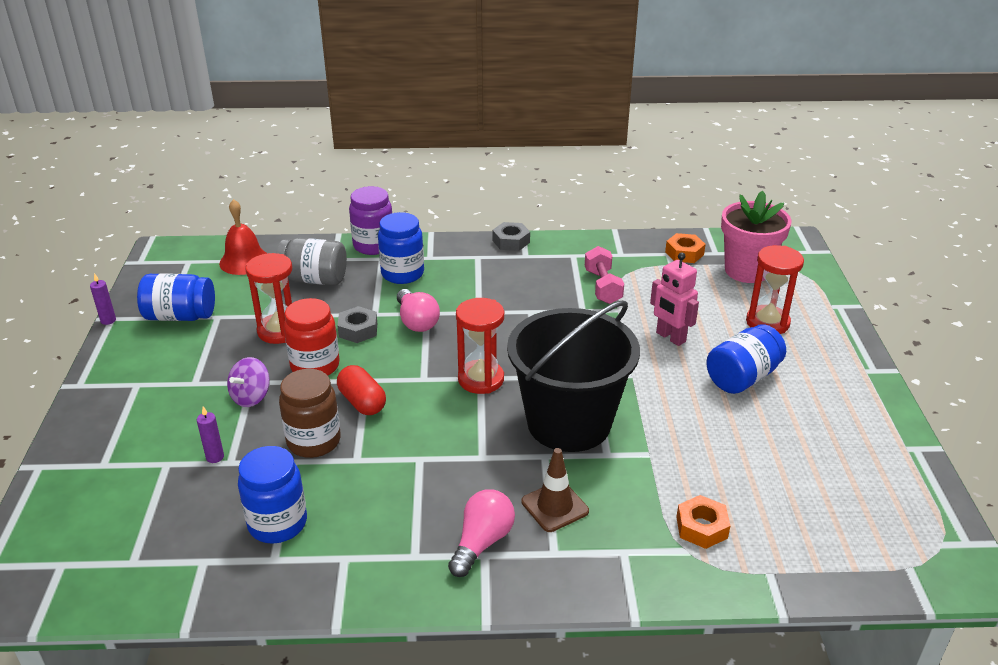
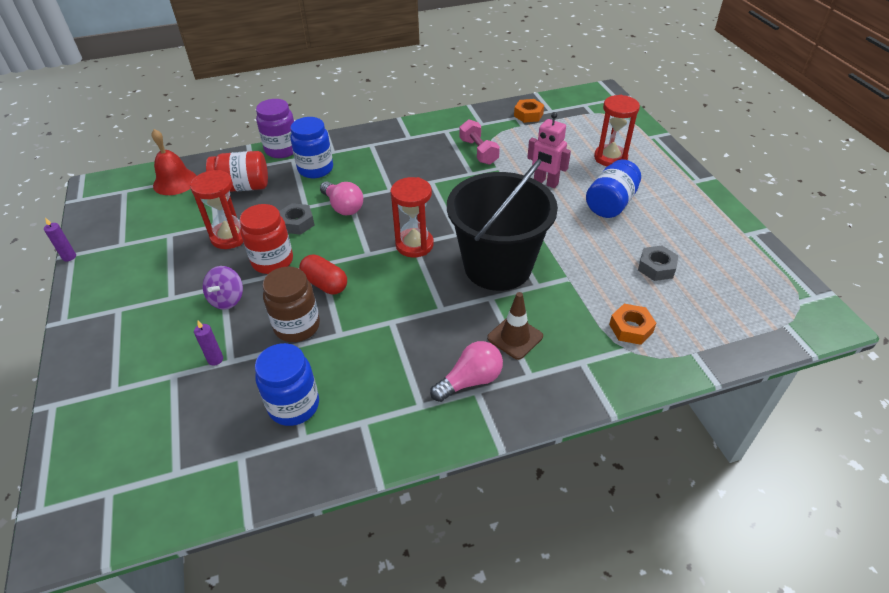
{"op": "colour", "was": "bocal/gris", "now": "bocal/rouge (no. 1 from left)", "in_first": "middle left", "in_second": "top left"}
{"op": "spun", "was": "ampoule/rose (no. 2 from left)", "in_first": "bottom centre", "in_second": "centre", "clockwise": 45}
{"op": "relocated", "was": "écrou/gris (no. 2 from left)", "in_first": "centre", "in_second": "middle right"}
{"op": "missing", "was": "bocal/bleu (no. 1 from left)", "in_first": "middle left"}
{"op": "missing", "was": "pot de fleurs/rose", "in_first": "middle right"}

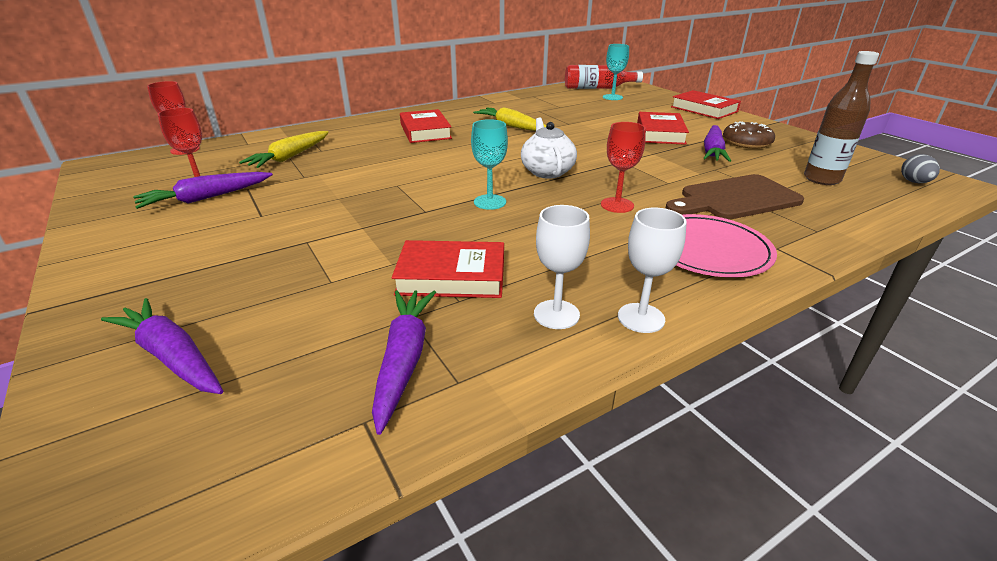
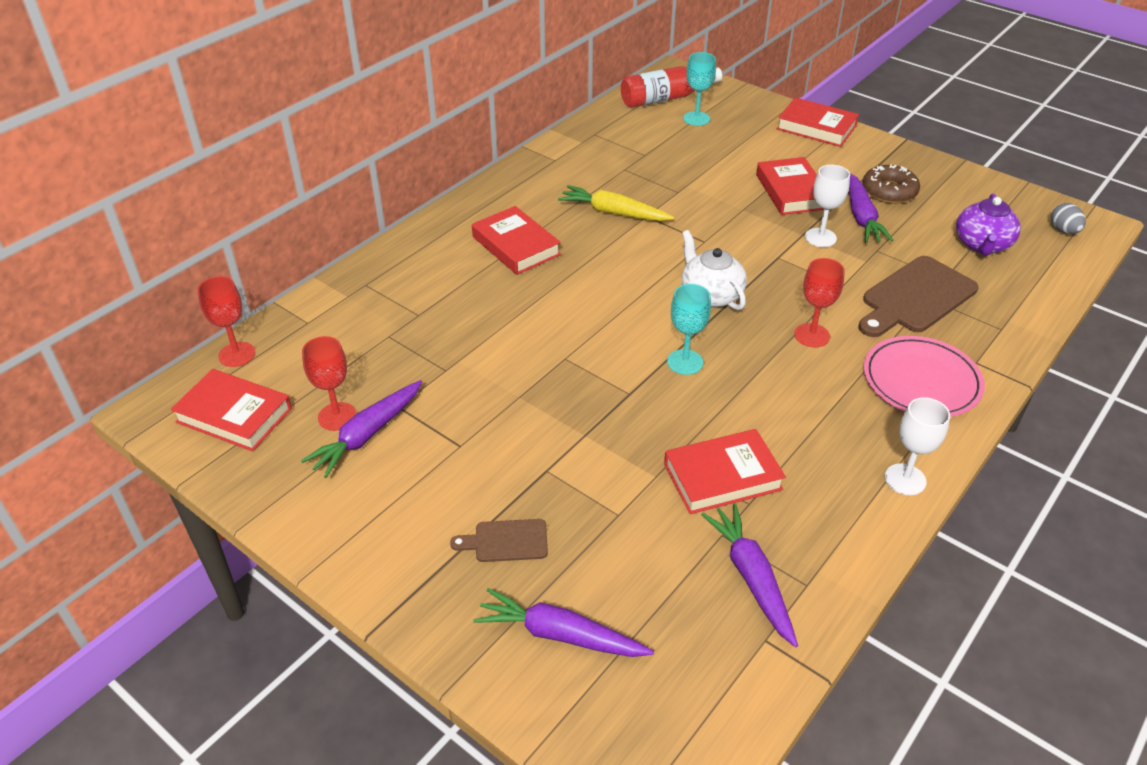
{"op": "appeared", "now": "livre/rouge (no. 1 from left)", "in_second": "middle left"}
{"op": "appeared", "now": "planche à découper/marron (no. 1 from left)", "in_second": "bottom centre"}
{"op": "relocated", "was": "verre à pied/blanc (no. 1 from left)", "in_first": "centre", "in_second": "top right"}
{"op": "exchanged", "was": "bouteille/marron", "now": "théière/violet", "in_first": "top right", "in_second": "top right"}
{"op": "missing", "was": "carotte/jaune (no. 1 from left)", "in_first": "top left"}

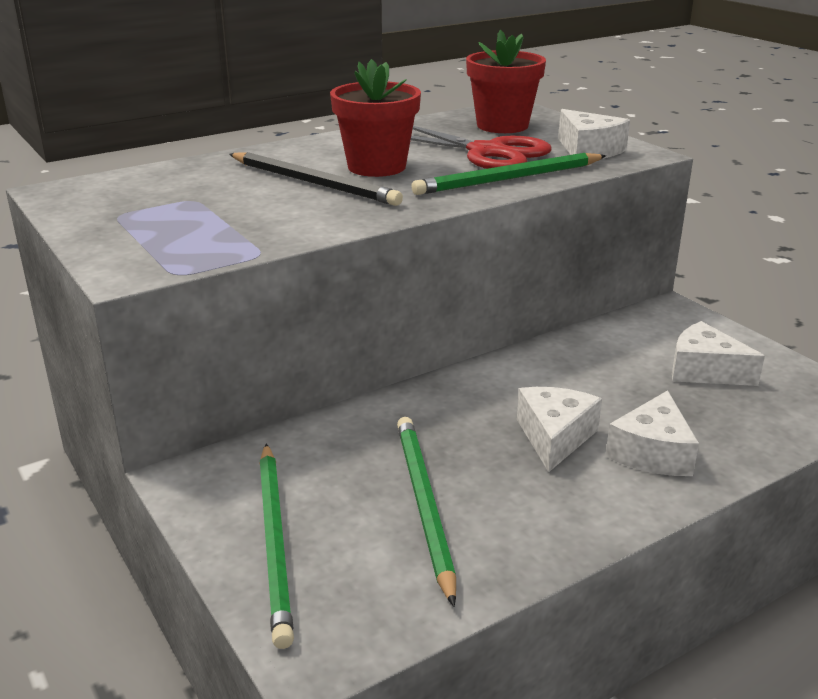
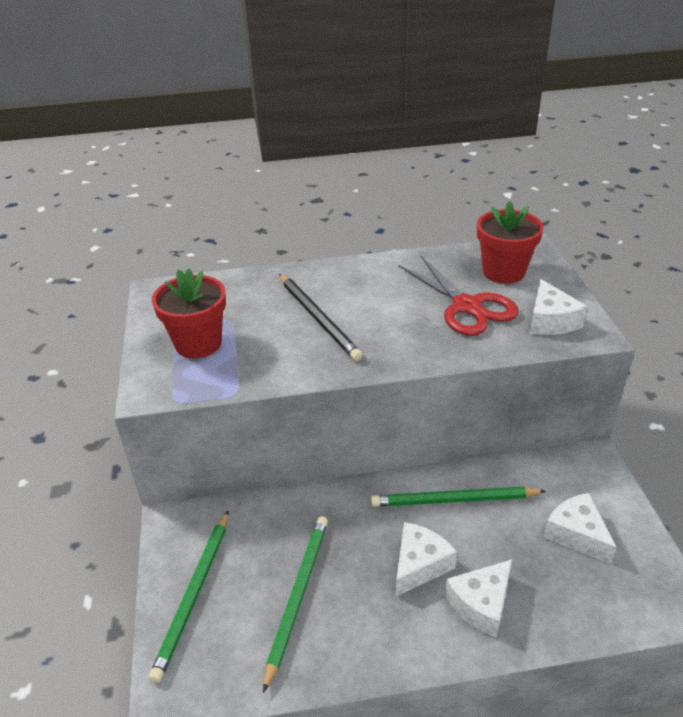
{"op": "relocated", "was": "pot de fleurs/rouge (no. 1 from left)", "in_first": "top centre", "in_second": "middle left"}
{"op": "relocated", "was": "crayon/vert (no. 3 from left)", "in_first": "top centre", "in_second": "bottom right"}

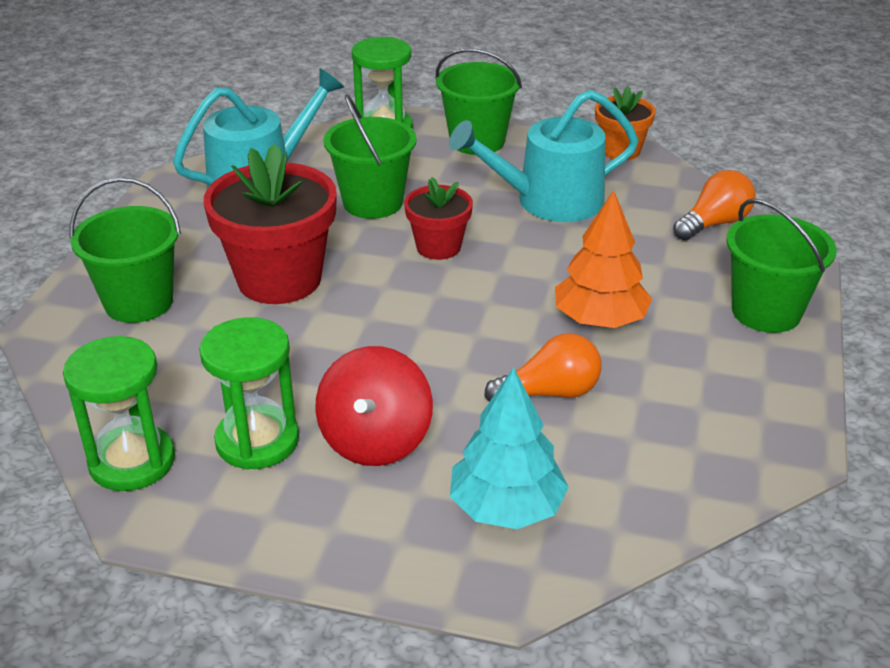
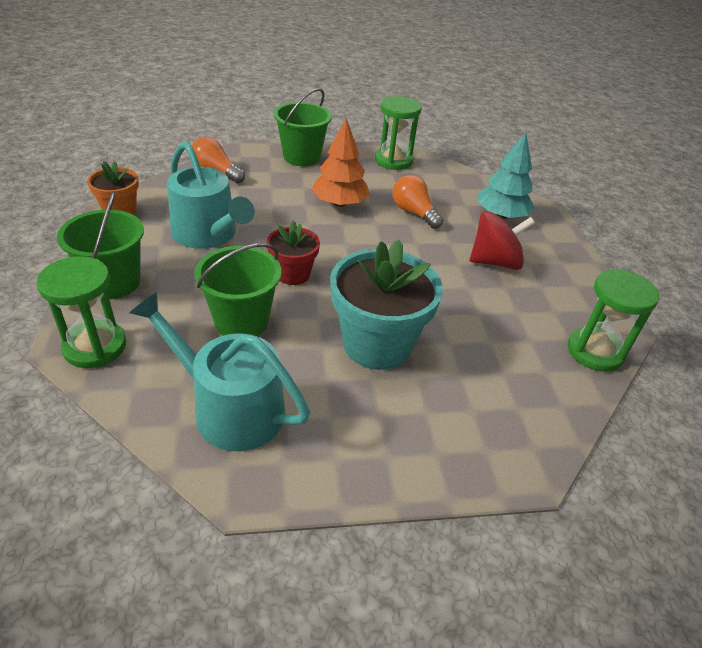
{"op": "colour", "was": "pot de fleurs/rouge (no. 1 from left)", "now": "pot de fleurs/turquoise", "in_first": "middle left", "in_second": "centre"}
{"op": "relocated", "was": "sablier/vert (no. 2 from left)", "in_first": "middle left", "in_second": "top centre"}
{"op": "missing", "was": "seau/vert (no. 1 from left)", "in_first": "middle left"}

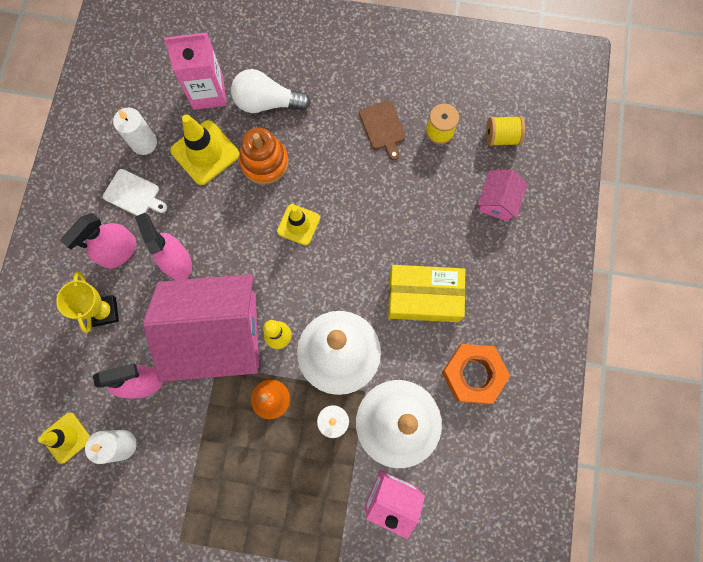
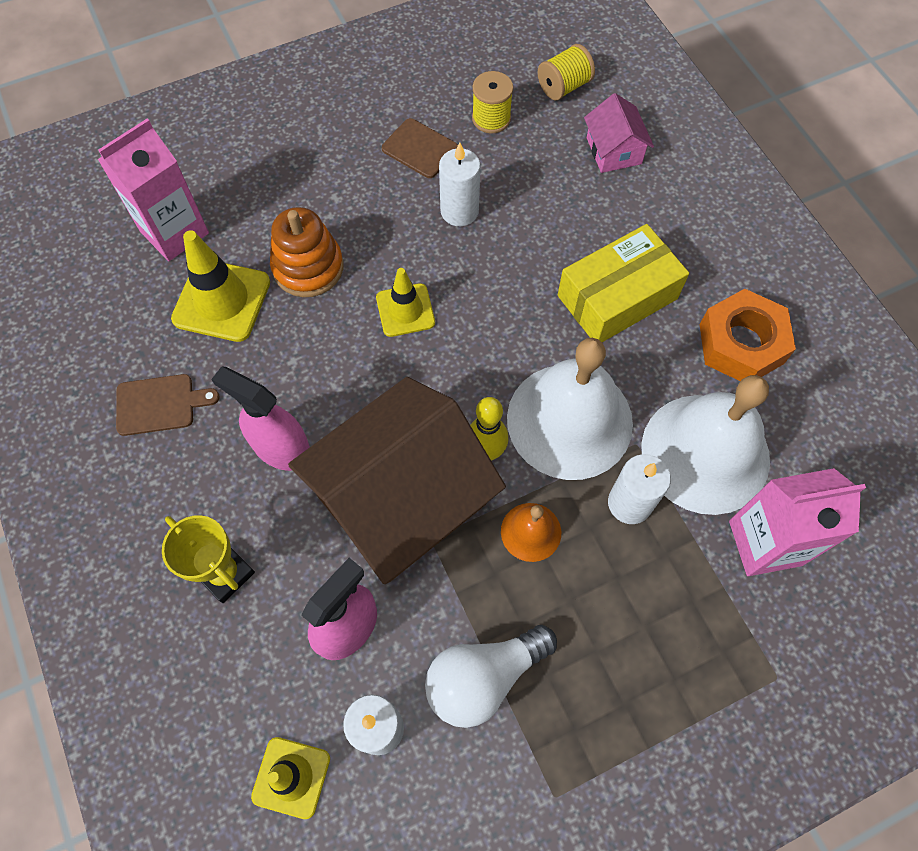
{"op": "colour", "was": "planche à découper/blanc", "now": "planche à découper/marron (no. 1 from left)", "in_first": "middle left", "in_second": "middle left"}
{"op": "colour", "was": "maison/rose (no. 1 from left)", "now": "maison/marron", "in_first": "middle left", "in_second": "centre"}
{"op": "relocated", "was": "ampoule/blanc", "in_first": "top centre", "in_second": "bottom centre"}
{"op": "relocated", "was": "bougie/blanc (no. 2 from left)", "in_first": "top left", "in_second": "top centre"}
{"op": "missing", "was": "vaporisateur/rose (no. 1 from left)", "in_first": "middle left"}

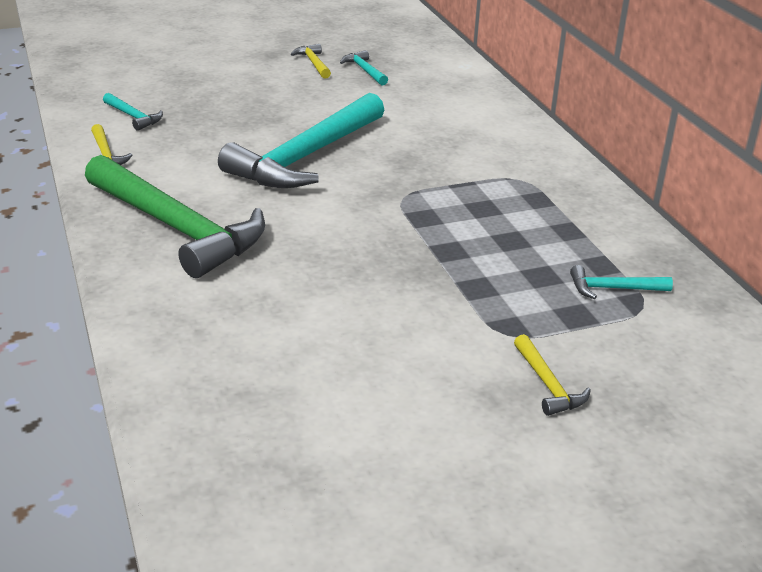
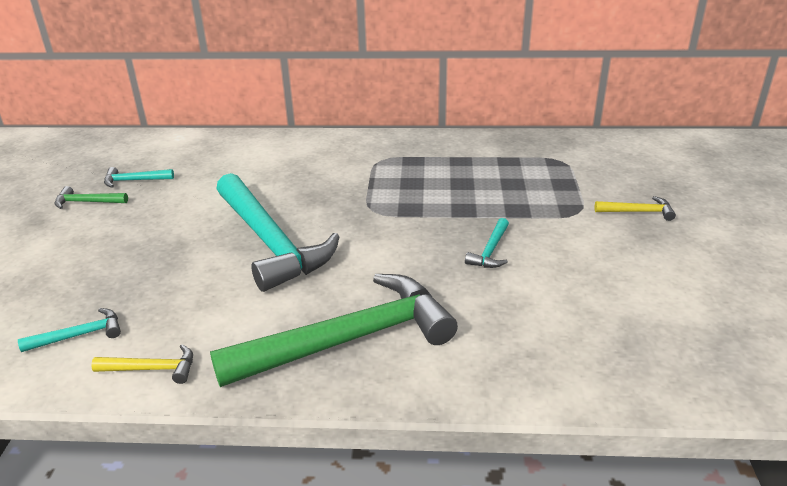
{"op": "colour", "was": "marteau/jaune (no. 2 from left)", "now": "marteau/vert (no. 1 from left)", "in_first": "top centre", "in_second": "middle left"}
{"op": "relocated", "was": "marteau/turquoise (no. 4 from left)", "in_first": "middle right", "in_second": "centre"}

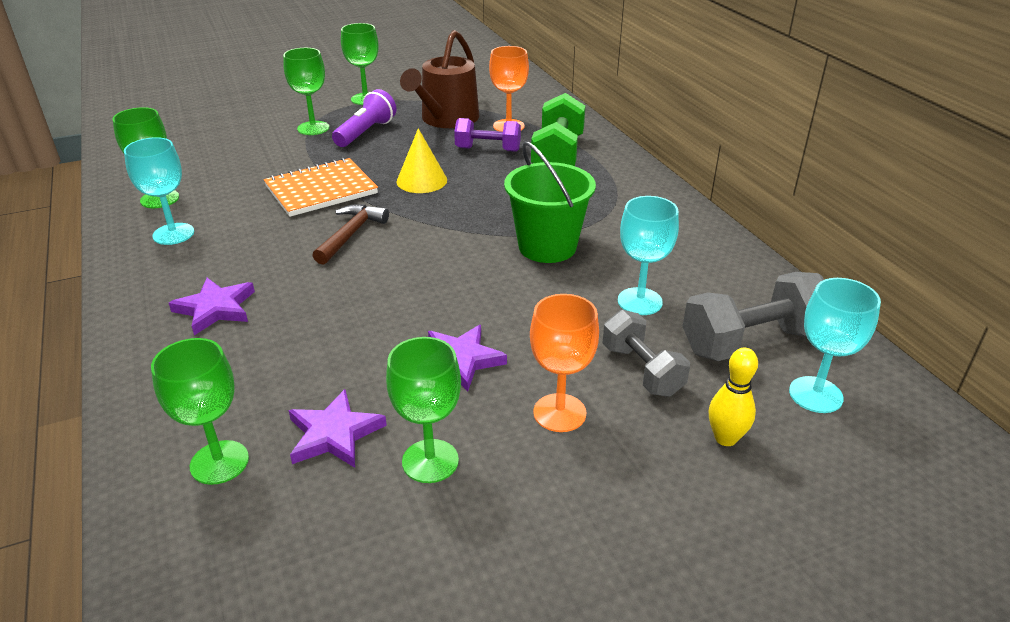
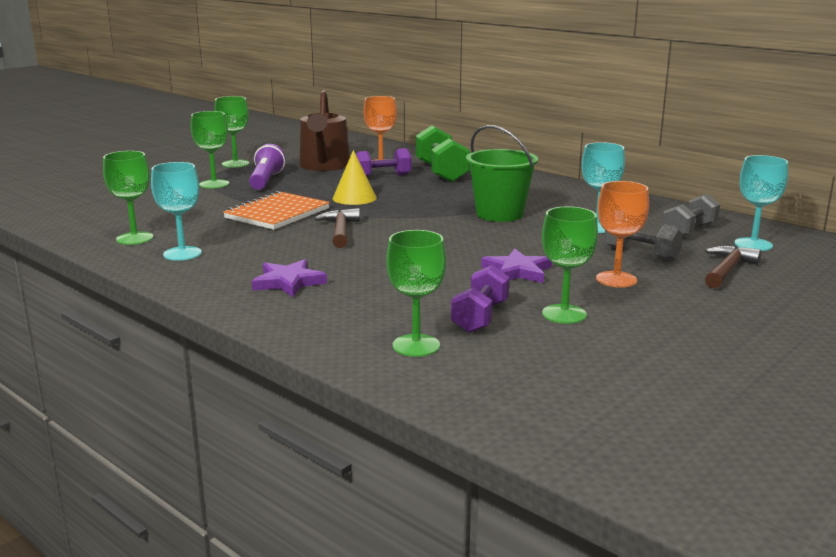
{"op": "exchanged", "was": "étoile/violet (no. 2 from left)", "now": "haltère/violet (no. 2 from left)", "in_first": "bottom centre", "in_second": "centre"}
{"op": "size", "was": "haltère/gris (no. 2 from left)", "in_first": "middle right", "in_second": "middle right", "ratio": 0.67}
{"op": "exchanged", "was": "quille/jaune", "now": "marteau/marron (no. 2 from left)", "in_first": "middle right", "in_second": "middle right"}

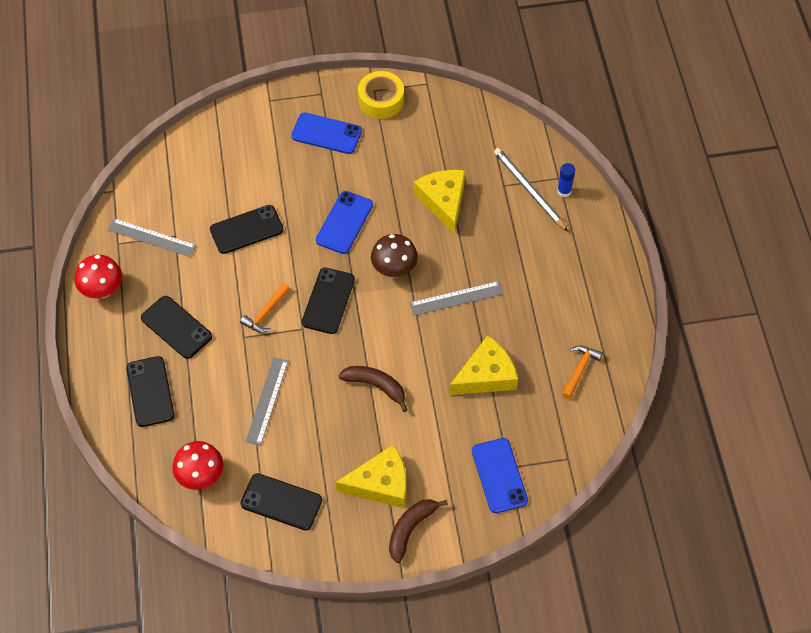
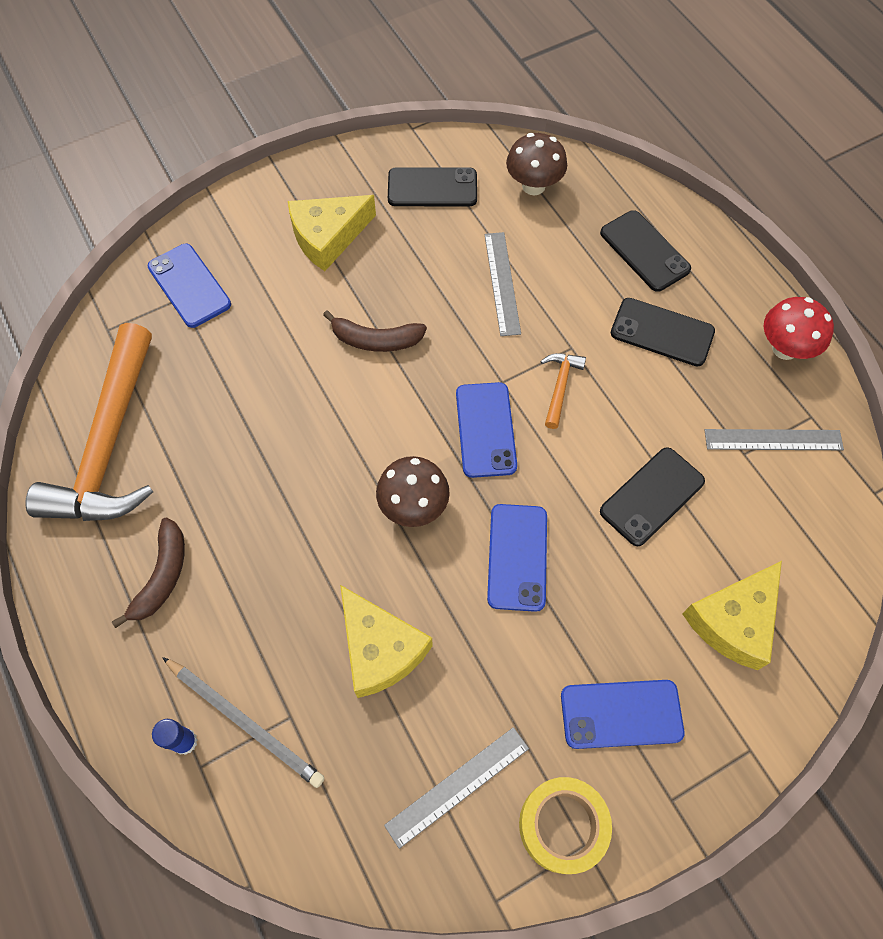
{"op": "size", "was": "marteau/orange (no. 2 from left in the first image)", "in_first": "middle right", "in_second": "middle left", "ratio": 2.46}
{"op": "relocated", "was": "banane/marron (no. 2 from left in the first image)", "now": "banane/marron (no. 1 from left)", "in_first": "bottom centre", "in_second": "middle left"}
{"op": "relocated", "was": "règle/gris (no. 3 from left in the first image)", "now": "règle/gris (no. 1 from left)", "in_first": "centre", "in_second": "bottom centre"}
{"op": "colour", "was": "téléphone/noir (no. 5 from left)", "now": "téléphone/bleu (no. 2 from left)", "in_first": "centre", "in_second": "centre"}
{"op": "colour", "was": "champignon/rouge (no. 2 from left)", "now": "champignon/marron (no. 2 from left)", "in_first": "bottom left", "in_second": "top centre"}
{"op": "relocated", "was": "fromage/jaune (no. 3 from left)", "in_first": "centre", "in_second": "middle right"}

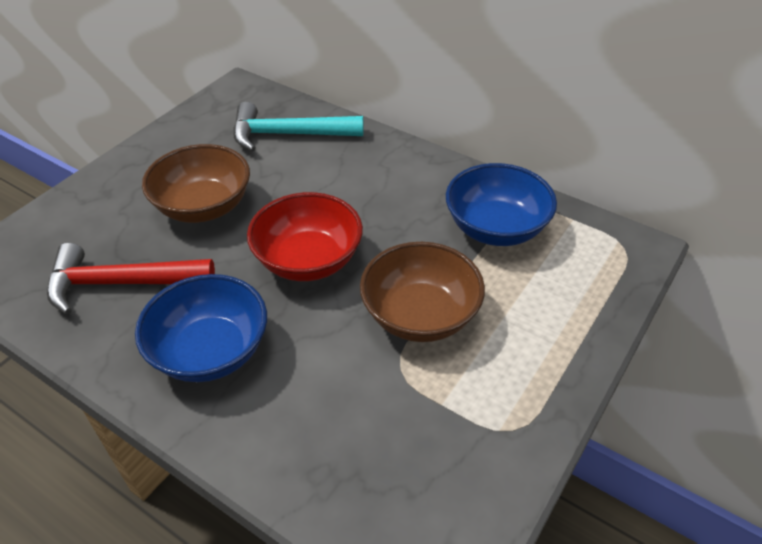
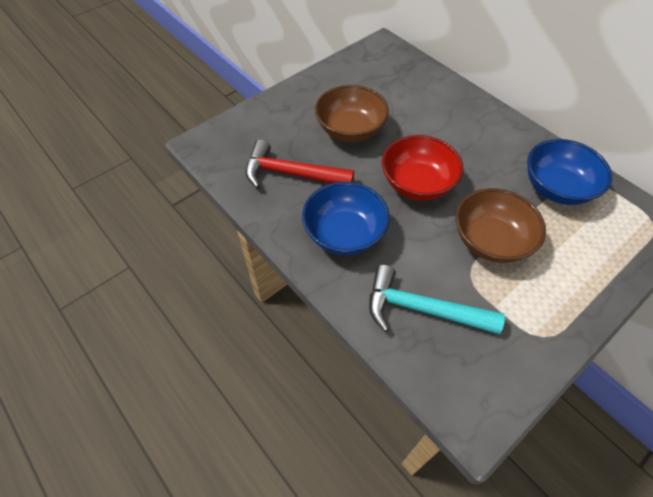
{"op": "relocated", "was": "marteau/turquoise", "in_first": "top centre", "in_second": "middle right"}

